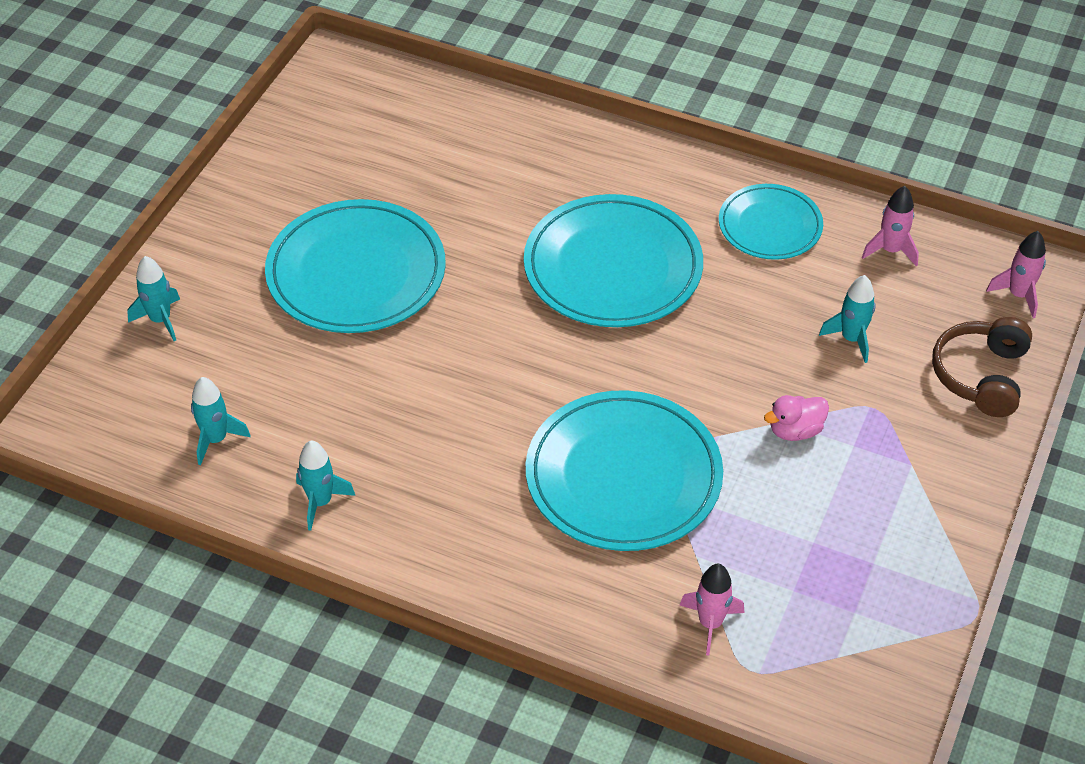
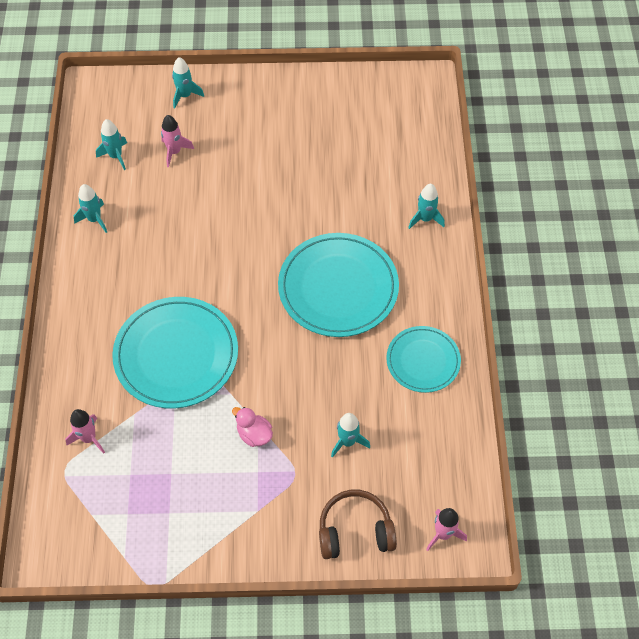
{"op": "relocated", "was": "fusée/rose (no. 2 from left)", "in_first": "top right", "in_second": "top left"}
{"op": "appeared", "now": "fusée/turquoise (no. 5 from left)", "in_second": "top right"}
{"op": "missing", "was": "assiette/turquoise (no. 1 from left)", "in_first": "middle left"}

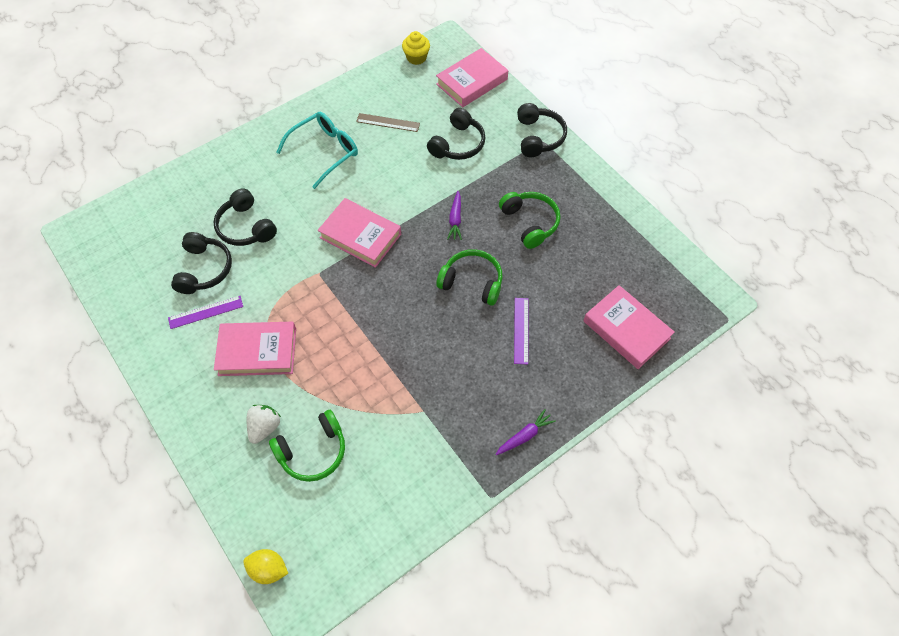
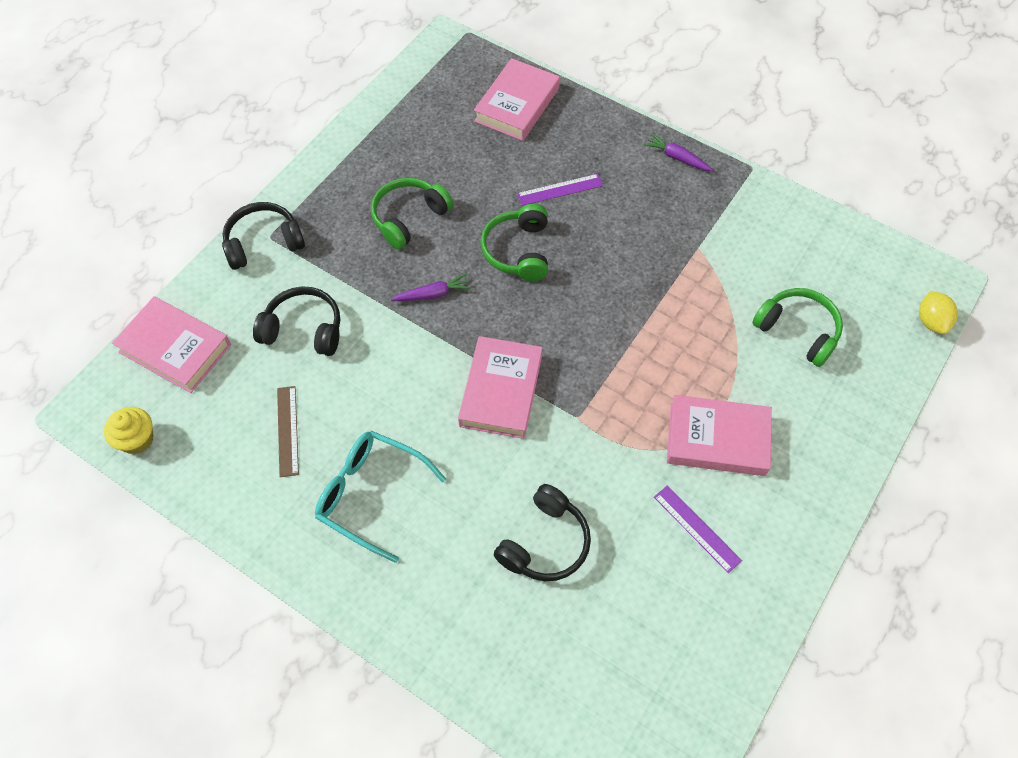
{"op": "spun", "was": "livre/rose (no. 1 from left in the first image)", "in_first": "middle left", "in_second": "middle right", "clockwise": -60}
{"op": "missing", "was": "casque audio/noir (no. 1 from left)", "in_first": "middle left"}
{"op": "missing", "was": "fraise/blanc", "in_first": "bottom left"}

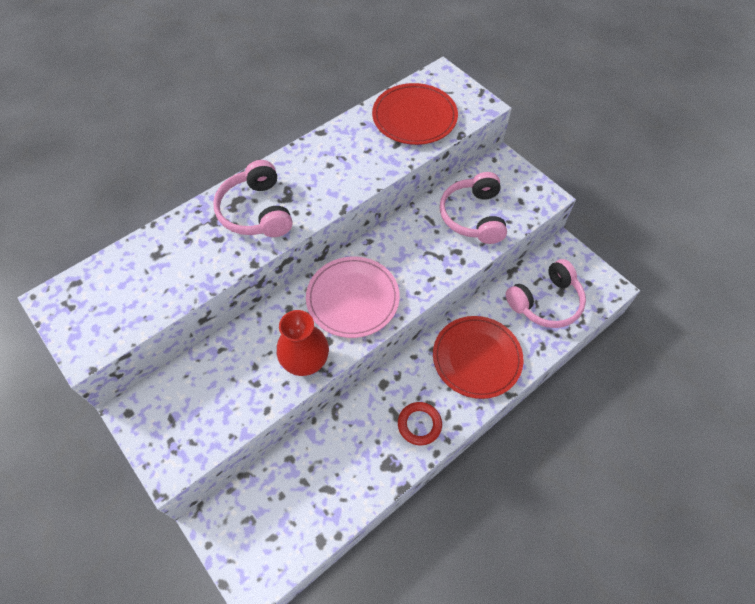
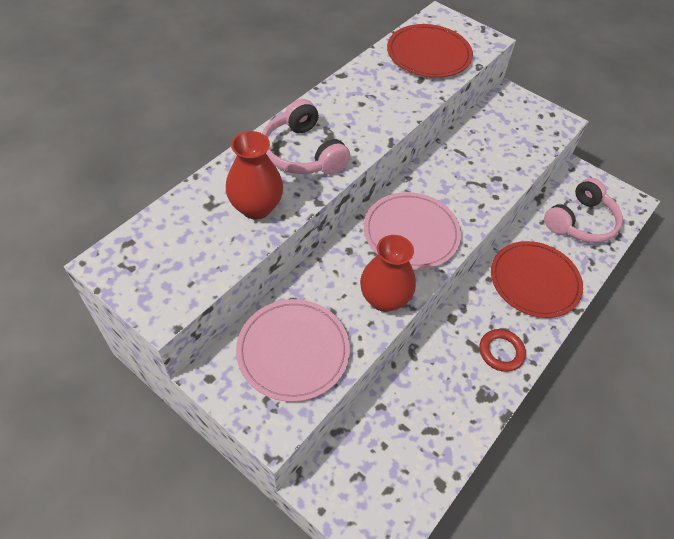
{"op": "appeared", "now": "vase/rouge (no. 1 from left)", "in_second": "top centre"}
{"op": "appeared", "now": "assiette/rose (no. 1 from left)", "in_second": "centre"}
{"op": "missing", "was": "casque audio/rose (no. 2 from left)", "in_first": "centre"}

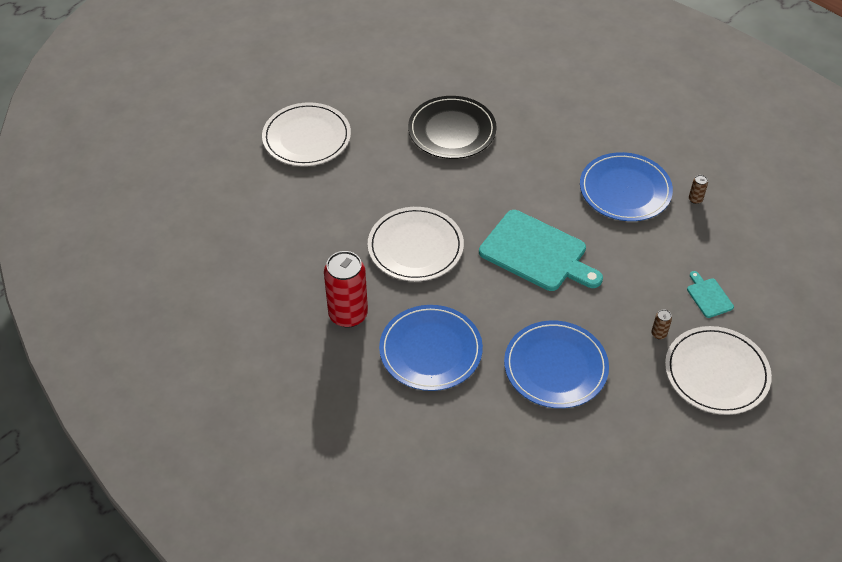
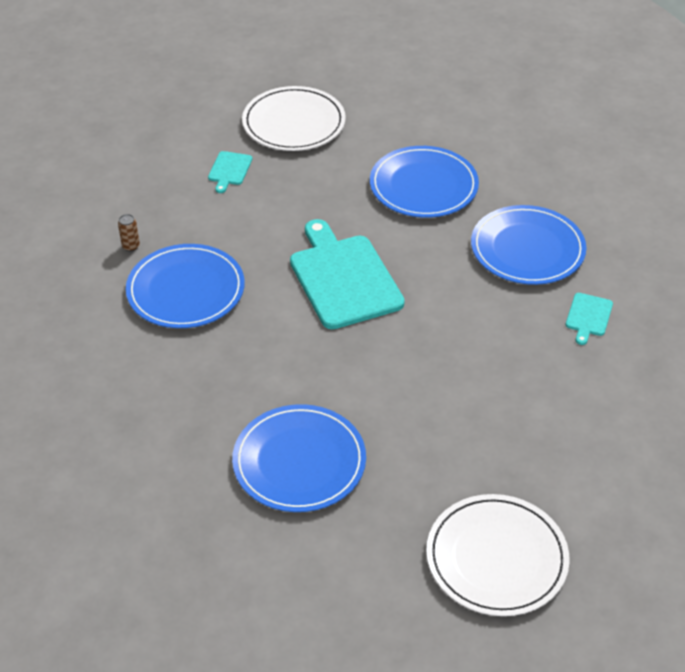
{"op": "colour", "was": "assiette/noir", "now": "assiette/bleu (no. 2 from left)", "in_first": "top centre", "in_second": "bottom centre"}
{"op": "exchanged", "was": "canette/rouge", "now": "planche à découper/turquoise (no. 3 from left)", "in_first": "centre", "in_second": "middle right"}
{"op": "missing", "was": "assiette/blanc (no. 2 from left)", "in_first": "centre"}
{"op": "missing", "was": "canette/marron (no. 1 from left)", "in_first": "middle right"}

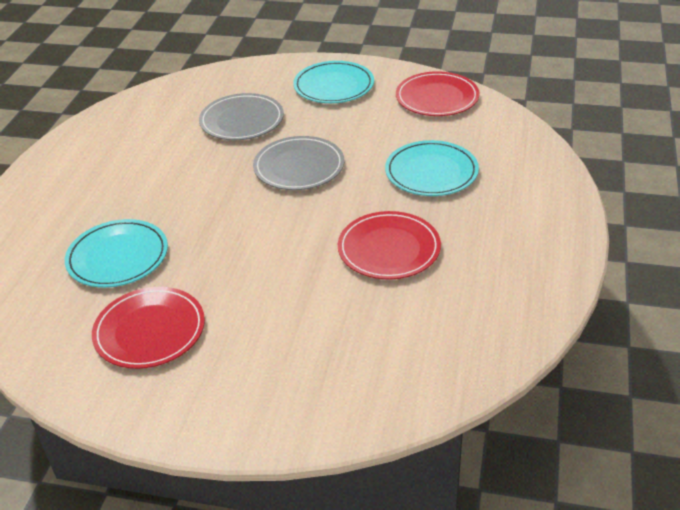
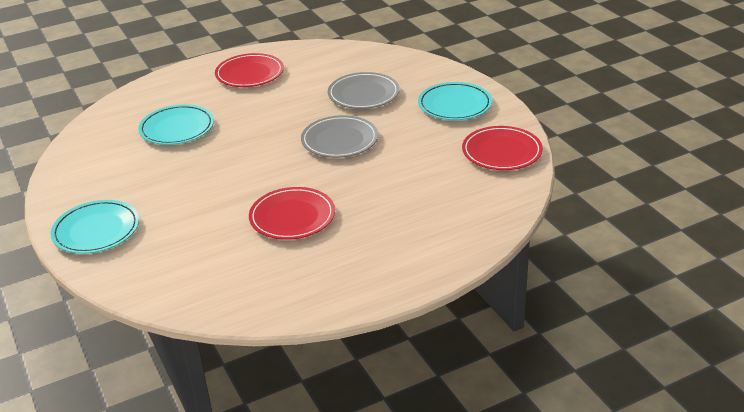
{"op": "relocated", "was": "assiette/turquoise (no. 3 from left in the first image)", "now": "assiette/turquoise (no. 1 from left)", "in_first": "top centre", "in_second": "middle left"}
{"op": "relocated", "was": "assiette/rouge (no. 1 from left)", "in_first": "middle left", "in_second": "top centre"}

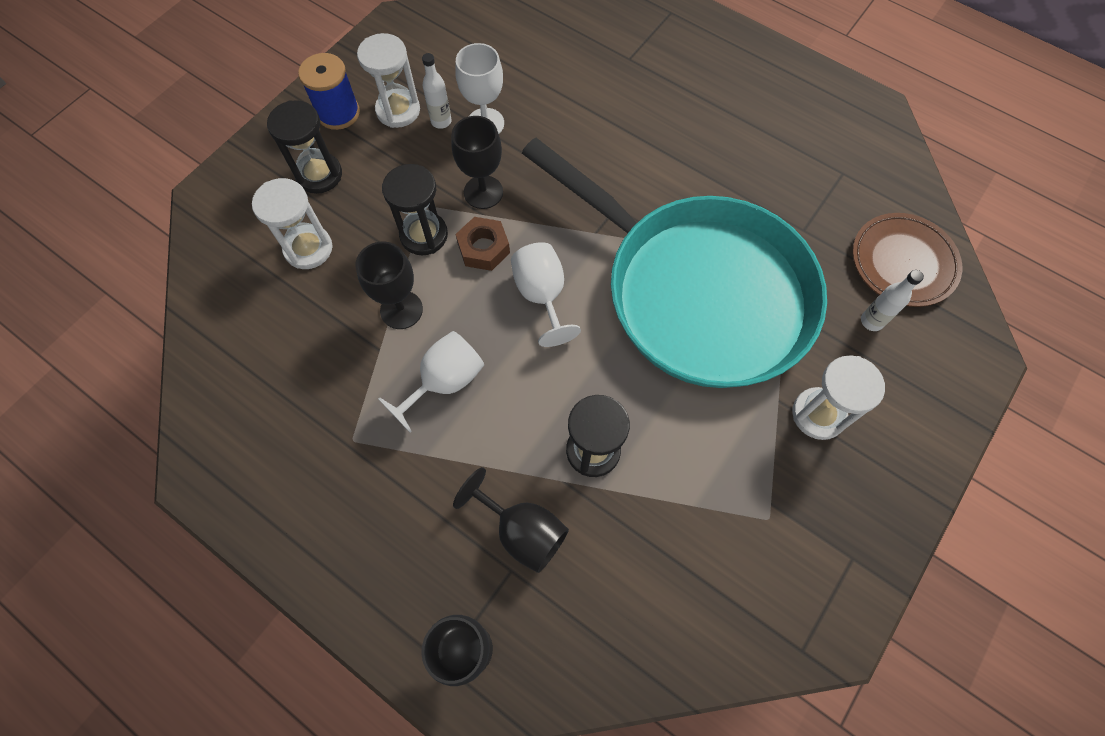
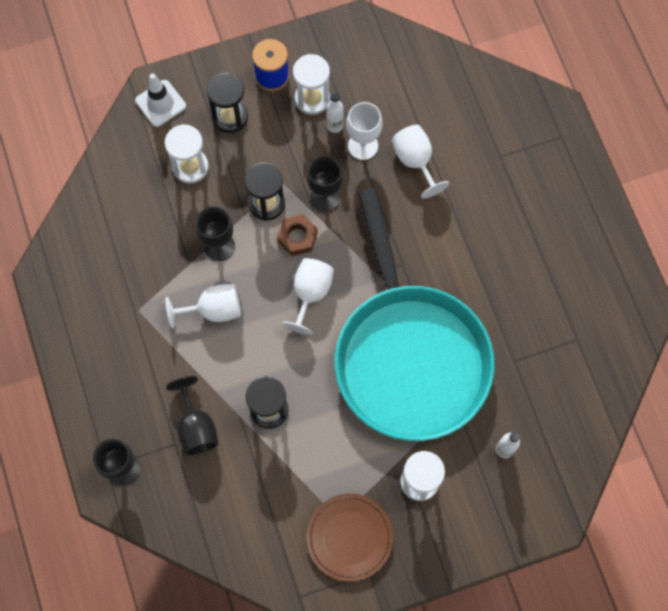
{"op": "appeared", "now": "cône de chantier/blanc", "in_second": "top left"}
{"op": "relocated", "was": "assiette/marron", "in_first": "middle right", "in_second": "bottom centre"}
{"op": "appeared", "now": "verre à pied/blanc (no. 4 from left)", "in_second": "top centre"}

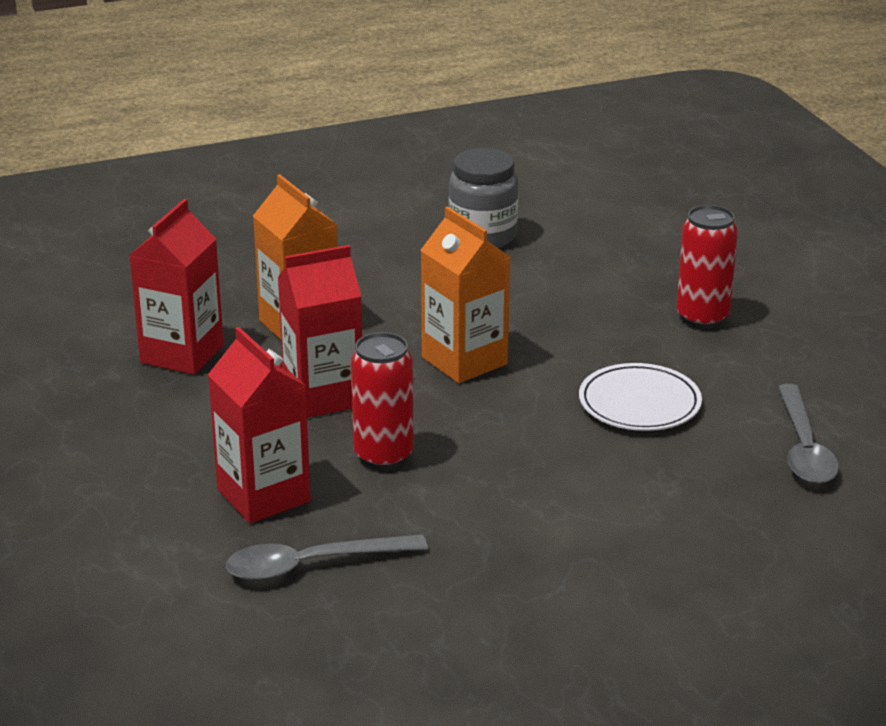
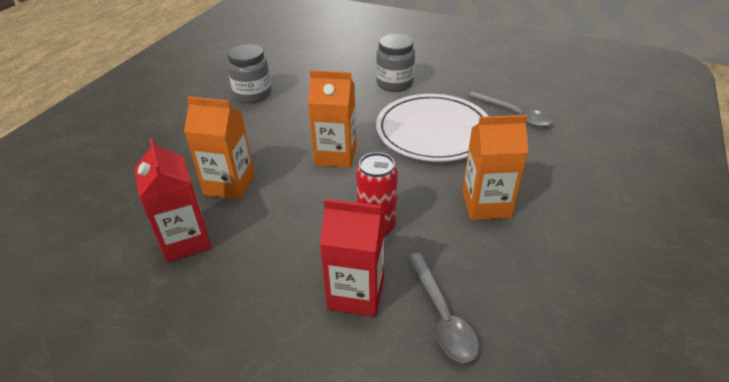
{"op": "exchanged", "was": "canette/rouge (no. 2 from left)", "now": "bocal/gris (no. 2 from left)", "in_first": "middle right", "in_second": "top centre"}
{"op": "size", "was": "assiette/blanc", "in_first": "middle right", "in_second": "centre", "ratio": 1.76}
{"op": "spun", "was": "cuillère/gris (no. 1 from left)", "in_first": "bottom centre", "in_second": "bottom centre", "clockwise": -45}
{"op": "appeared", "now": "brique de lait/orange (no. 3 from left)", "in_second": "middle right"}
{"op": "missing", "was": "brique de lait/rouge (no. 3 from left)", "in_first": "centre"}

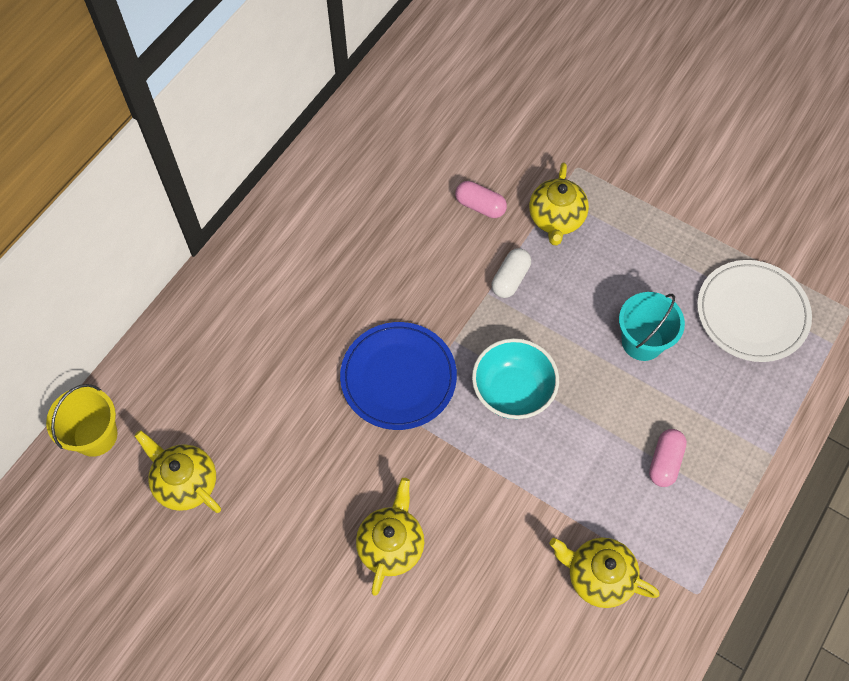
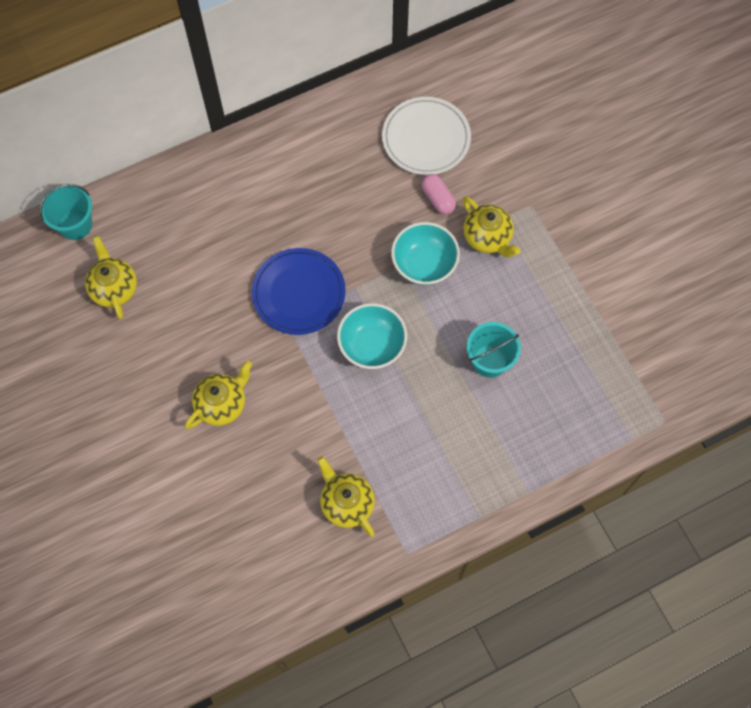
{"op": "colour", "was": "seau/jaune", "now": "seau/turquoise (no. 1 from left)", "in_first": "middle left", "in_second": "top left"}
{"op": "relocated", "was": "assiette/blanc", "in_first": "middle right", "in_second": "top centre"}
{"op": "exchanged", "was": "gélule/blanc", "now": "bol/turquoise (no. 2 from left)", "in_first": "centre", "in_second": "centre"}
{"op": "spun", "was": "théière/jaune (no. 3 from left in the first image)", "in_first": "top centre", "in_second": "top centre", "clockwise": -75}
{"op": "missing", "was": "gélule/rose (no. 2 from left)", "in_first": "bottom right"}

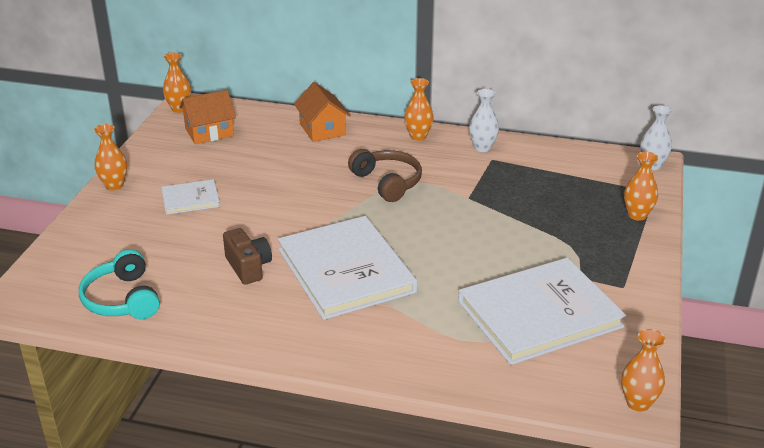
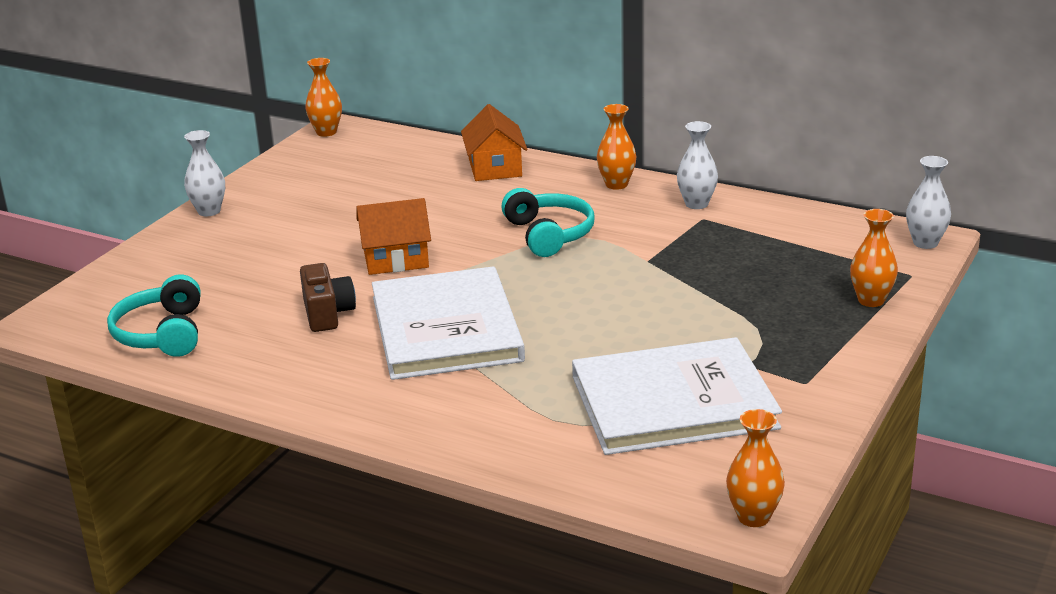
{"op": "colour", "was": "vase/orange (no. 1 from left)", "now": "vase/blanc (no. 1 from left)", "in_first": "middle left", "in_second": "top left"}
{"op": "relocated", "was": "maison/orange (no. 1 from left)", "in_first": "top left", "in_second": "centre"}
{"op": "colour", "was": "casque audio/marron", "now": "casque audio/turquoise (no. 2 from left)", "in_first": "centre", "in_second": "centre"}
{"op": "missing", "was": "livre/blanc (no. 1 from left)", "in_first": "middle left"}

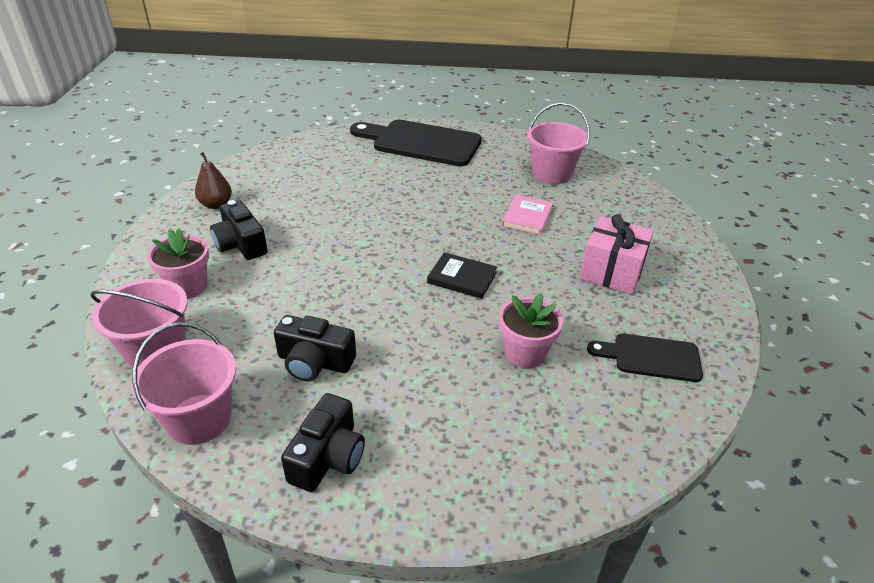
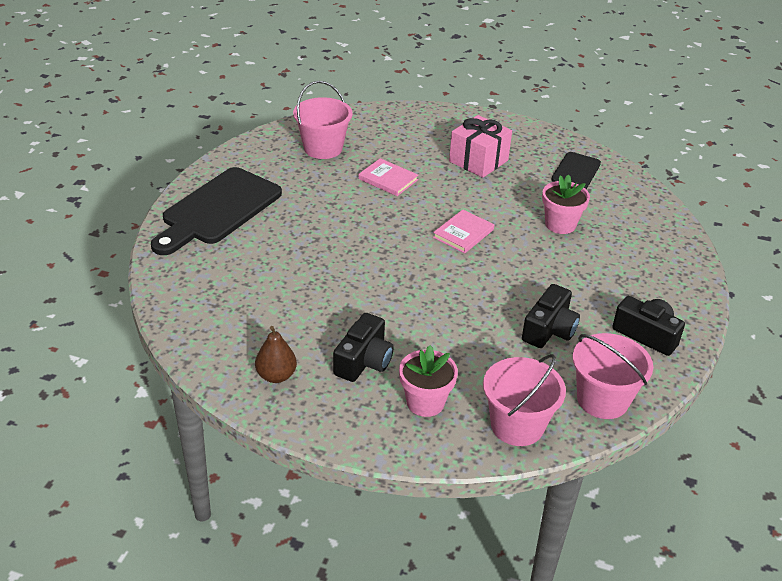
{"op": "spun", "was": "appareil photo/noir (no. 1 from left)", "in_first": "middle left", "in_second": "centre", "clockwise": -45}
{"op": "colour", "was": "livre/noir", "now": "livre/rose (no. 2 from left)", "in_first": "centre", "in_second": "centre"}

